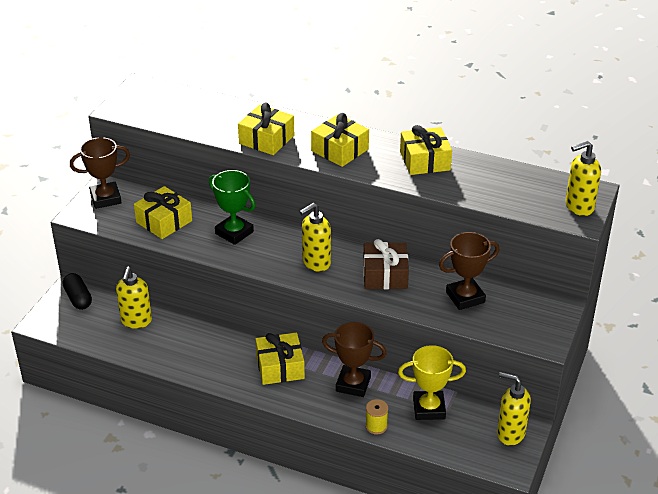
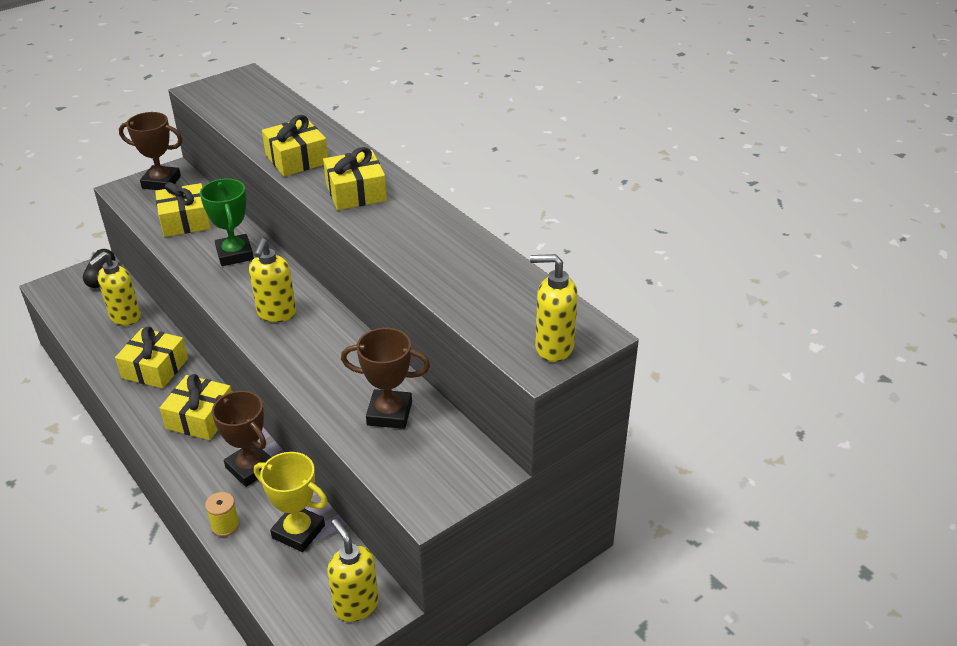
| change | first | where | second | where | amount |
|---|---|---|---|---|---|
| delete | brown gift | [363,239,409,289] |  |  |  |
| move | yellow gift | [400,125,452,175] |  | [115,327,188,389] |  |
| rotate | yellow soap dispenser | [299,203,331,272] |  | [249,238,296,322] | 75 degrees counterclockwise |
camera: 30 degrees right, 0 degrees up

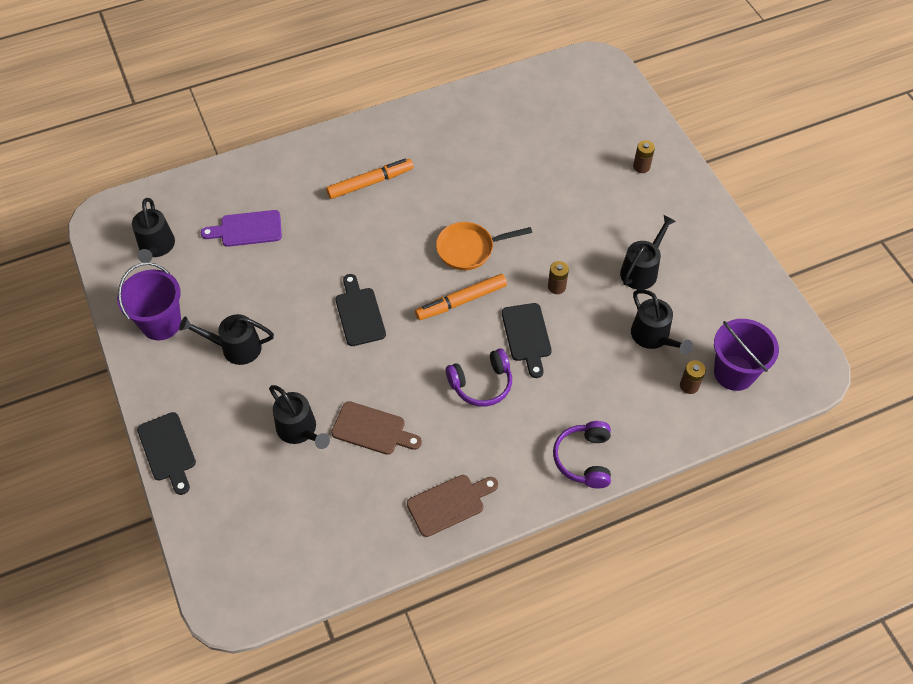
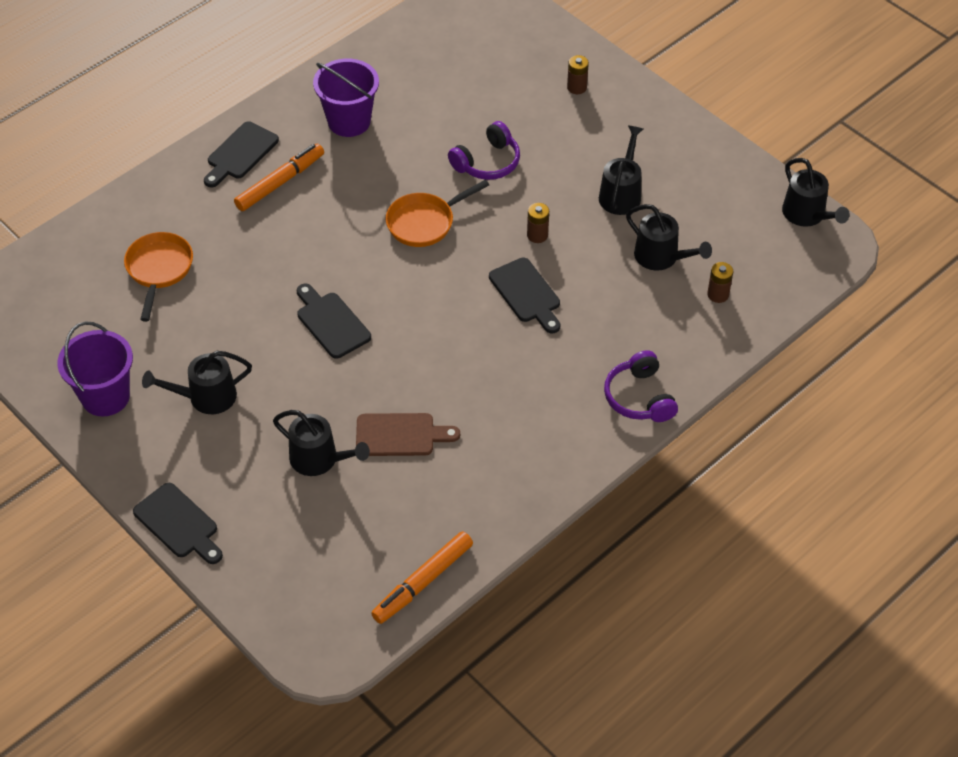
| change | first | where | second | where | amount |
|---|---|---|---|---|---|
| delete | brown cutting board | [407,475,498,537] |  |  |  |
| insert |  |  | black cutting board | [204,121,279,187] |  |
| move | black watering can | [132,198,175,263] |  | [782,158,850,227] |  |
| move | orange marker | [415,274,507,320] |  | [371,531,473,624] |  |
| move | purple headphones | [446,348,512,407] |  | [448,121,520,180] |  |
| move | purple bucket | [714,319,779,391] |  | [313,59,379,137] |  |
| replace | purple cutting board | [201,210,282,247] | orange pan | [124,232,193,322] |  |
camera: 20 degrees left, 5 degrees down

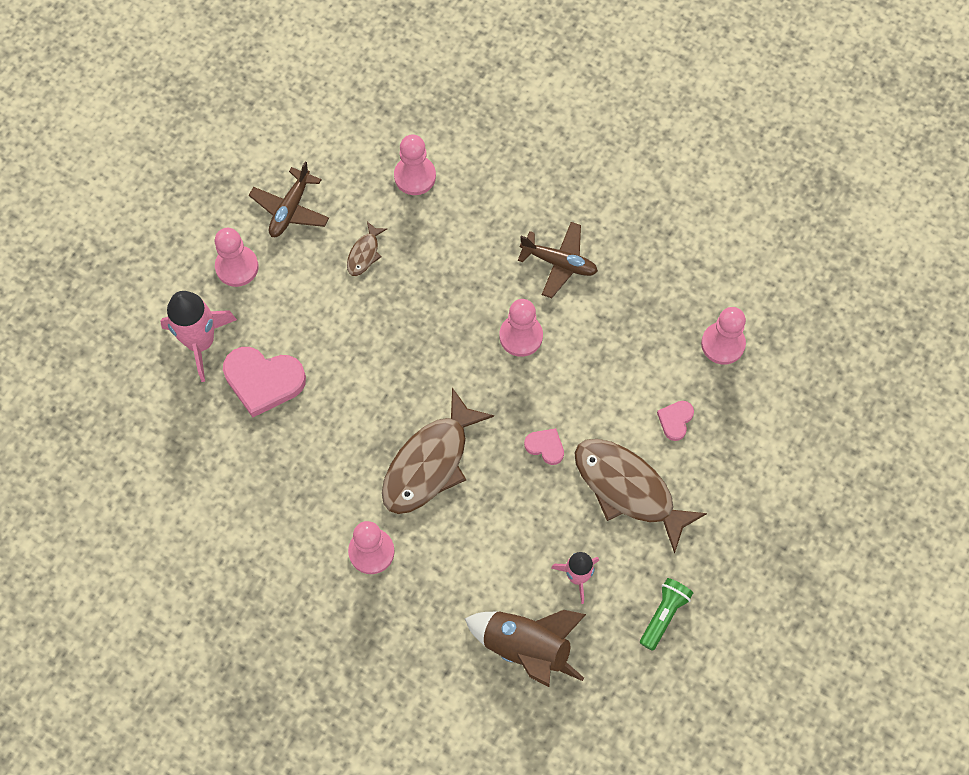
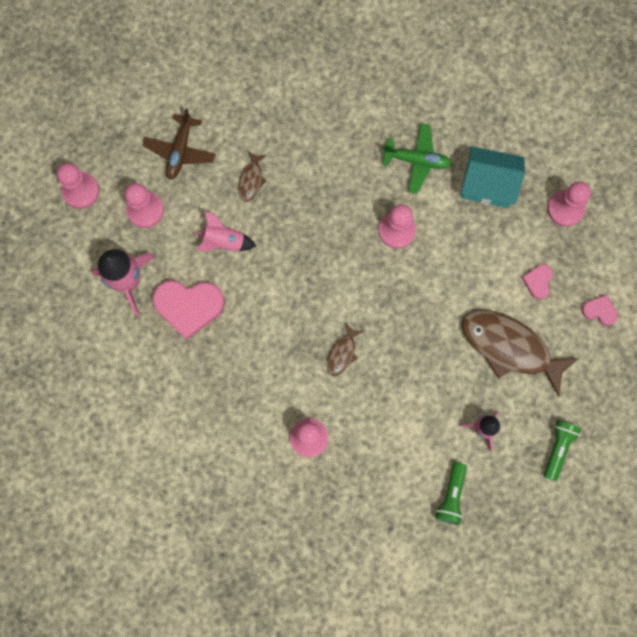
| change | first | where | second | where | amount |
|---|---|---|---|---|---|
| insert |  |  | pink rocket | [193,211,256,252] |  |
| insert |  |  | turquoise house | [461,146,525,208] |  |
| move | pink pawn | [394,135,436,195] |  | [57,163,99,209] |  |
| move | pink heart | [524,428,564,465] |  | [582,295,618,326] |  |
| replace | brown rocket | [465,610,586,687] | green flashlight | [435,462,467,525] |  |
| recolor | brown plane | [518,222,598,298] | green plane | [382,123,452,194] |  |
| resize | brown fish | [382,388,494,514] |  | [327,324,363,376] | x0.46 |
camera: 10 degrees left, 10 degrees up

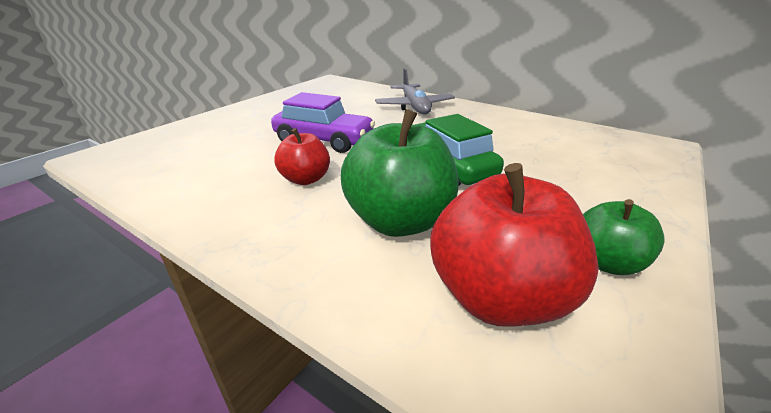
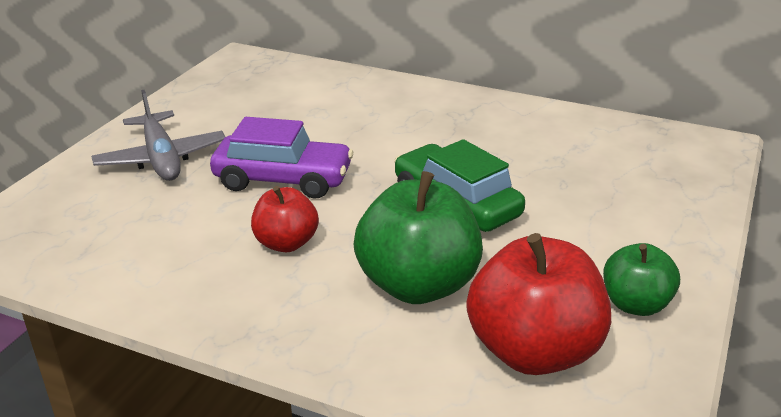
| change | first | where | second | where | amount |
|---|---|---|---|---|---|
| move | grey plane | [375,68,455,115] |  | [91,90,225,181] |  |
camera: 10 degrees left, 0 degrees up

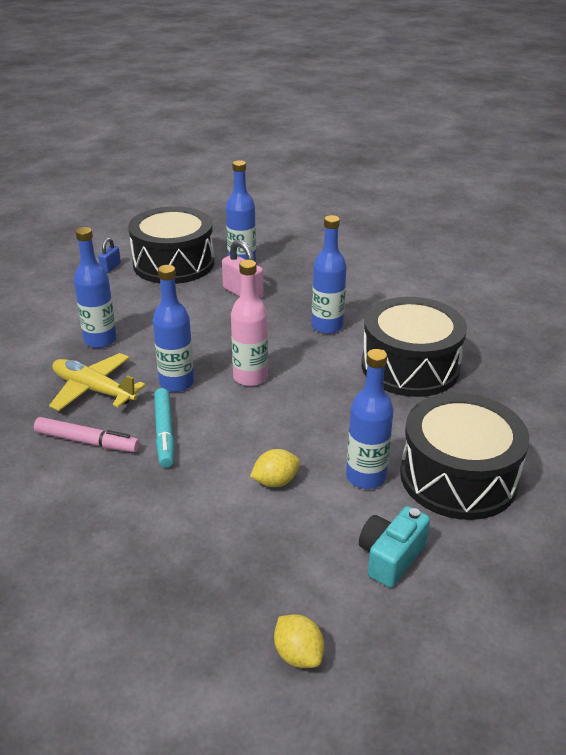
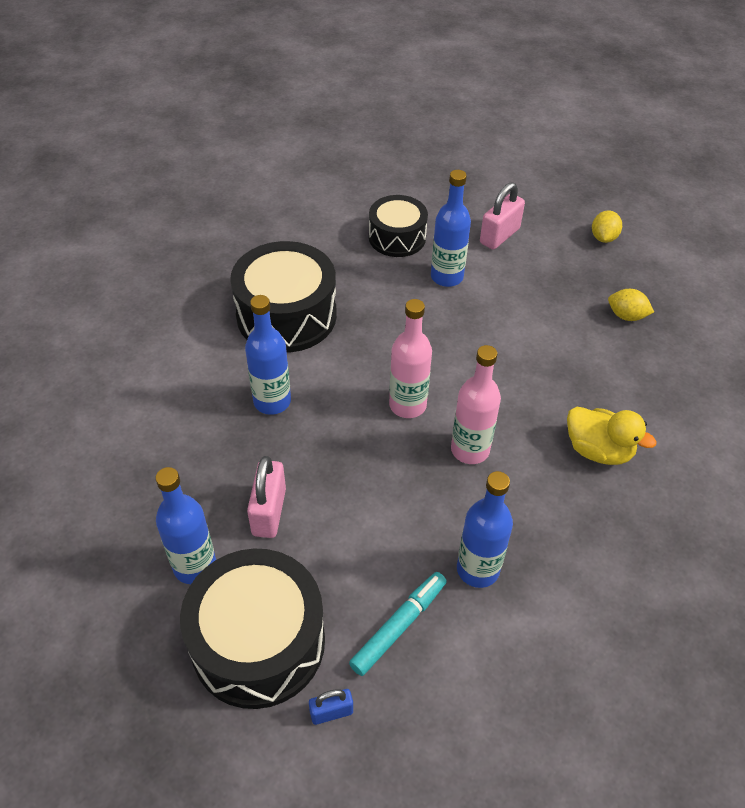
| change | first | where | second | where | amount |
|---|---|---|---|---|---|
| delete | yellow plane | [49,353,146,411] |  |  |  |
| move | turquoise marker | [154,388,174,468] |  | [349,572,447,676] |  |
| move | yellow lemon | [250,449,300,487] |  | [608,289,654,321] |  |
| replace | pink marker | [34,417,140,452] | yellow duck | [567,407,656,465] |  |
| replace | turquoise camera | [359,506,430,588] | pink padlock | [480,182,525,250] |  |
| recolor | blue bottle | [152,265,194,392] | pink bottle | [451,345,501,464] |  |
| resize | black drum | [400,393,529,520] |  | [369,195,428,257] | x0.62 |
camera: 130 degrees left, 15 degrees up

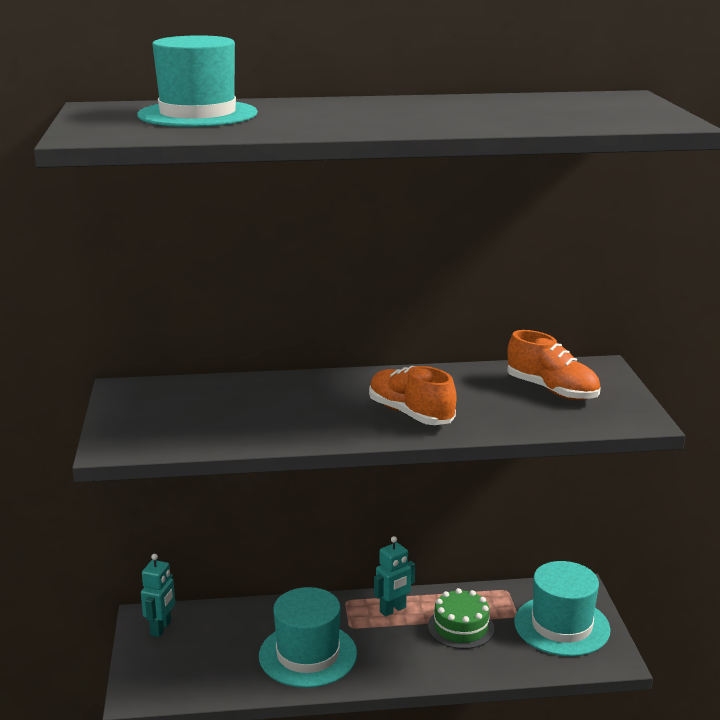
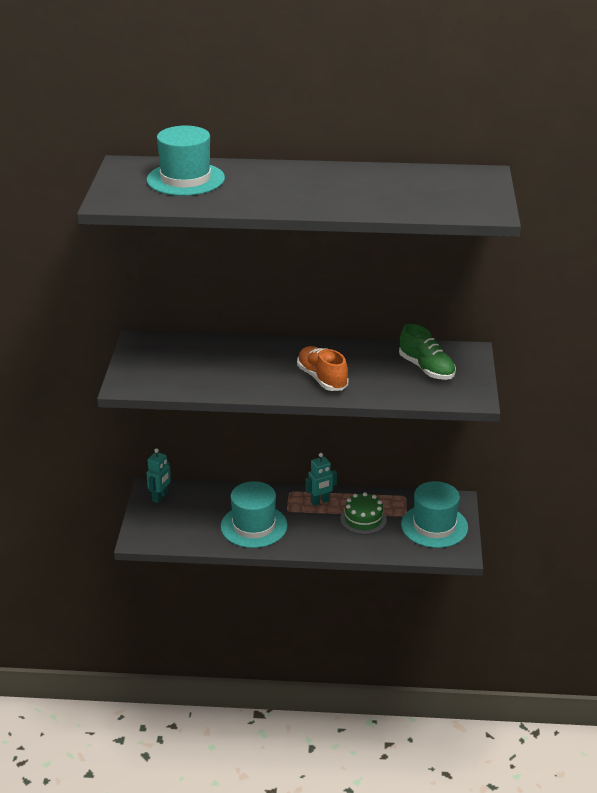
| change | first | where | second | where | amount |
|---|---|---|---|---|---|
| recolor | orange shoe | [507,330,600,400] | green shoe | [399,324,456,380] |  |
camera: 10 degrees right, 10 degrees up

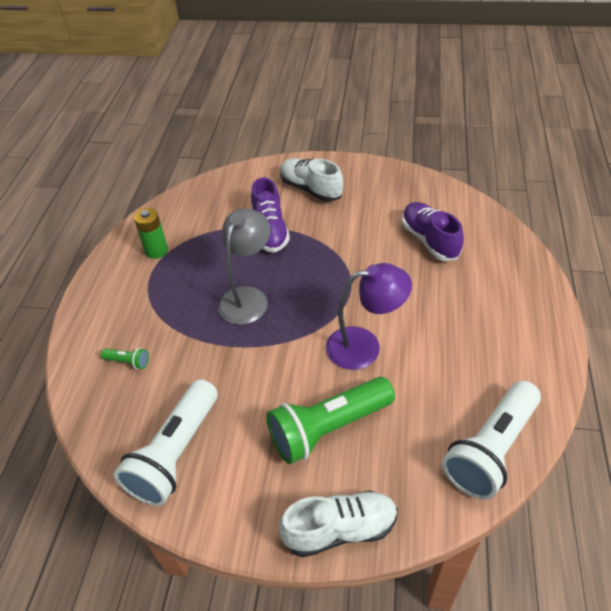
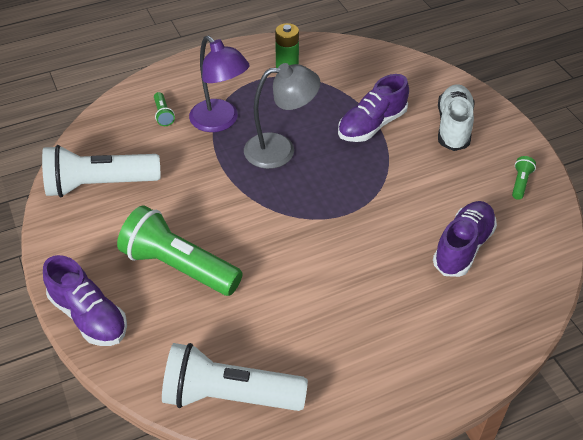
| change | first | where | second | where | amount |
|---|---|---|---|---|---|
| insert |  |  | green flashlight | [512,156,536,200] |  |
| move | purple lamp | [326,263,412,370] |  | [189,36,250,132] |  |
| recolor | white shoe | [279,490,398,557] | purple shoe | [43,255,127,346] |  |
camera: 55 degrees right, 0 degrees up

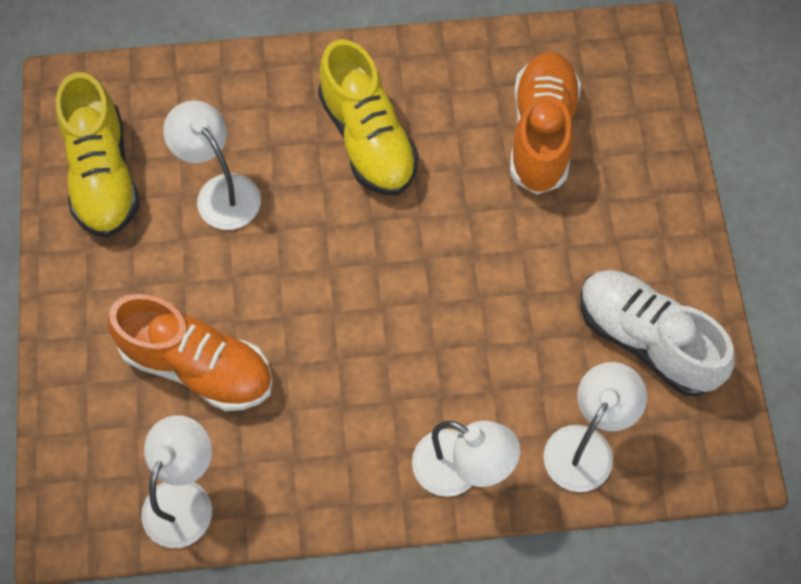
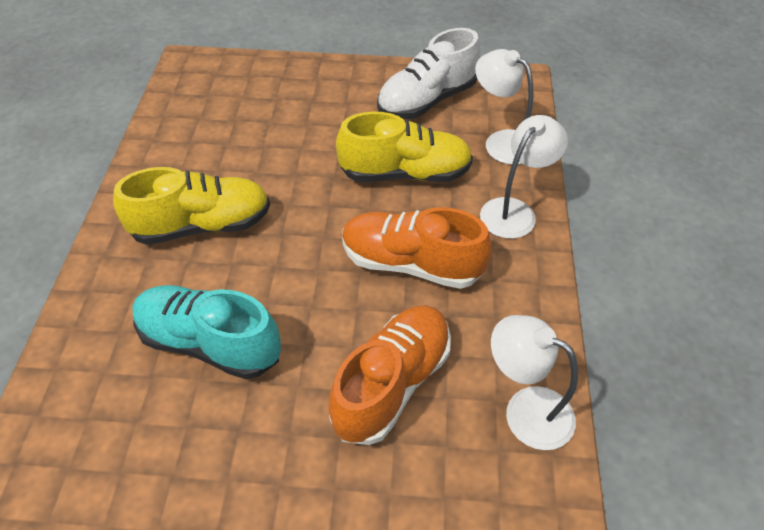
| change | first | where | second | where | amount |
|---|---|---|---|---|---|
| move | yellow shoe | [56,72,140,238] |  | [336,112,473,182] |  |
| move | orange shoe | [510,52,581,194] |  | [342,207,492,289] |  |
| replace | white lamp | [163,101,261,230] | turquoise shoe | [132,285,281,379] |  |
camera: 80 degrees left, 15 degrees down

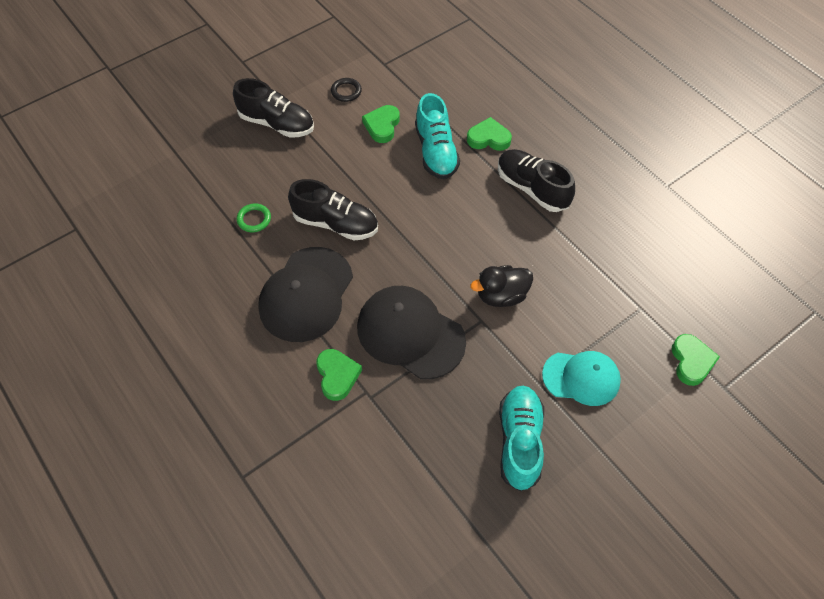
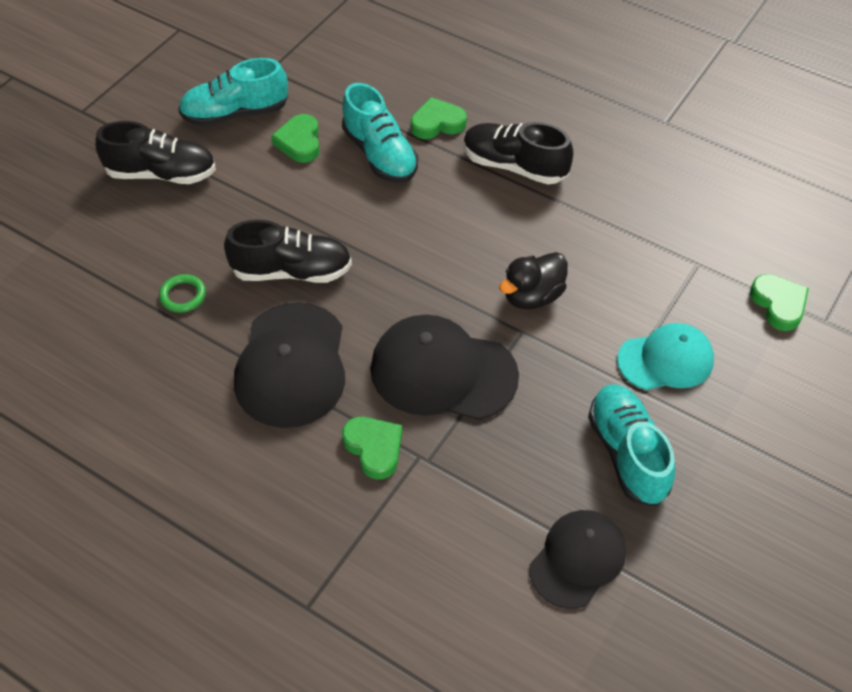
| change | first | where | second | where | amount |
|---|---|---|---|---|---|
| insert |  |  | black cap | [529,510,626,609] |  |
| replace | black ring | [331,78,362,102] | turquoise shoe | [178,58,288,126] |  |
camera: 20 degrees left, 5 degrees down

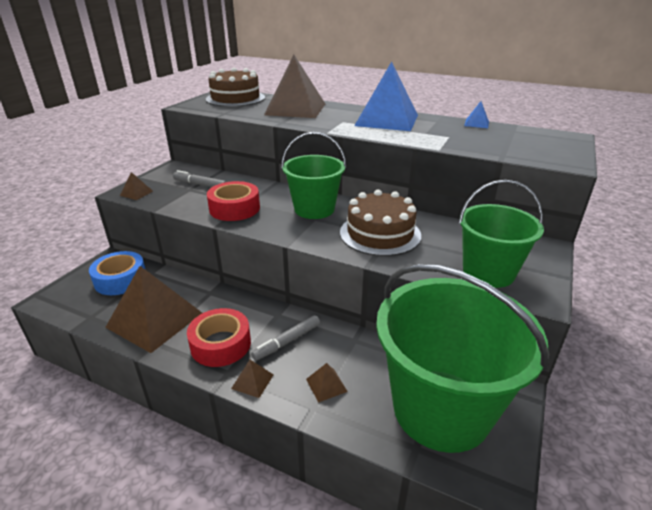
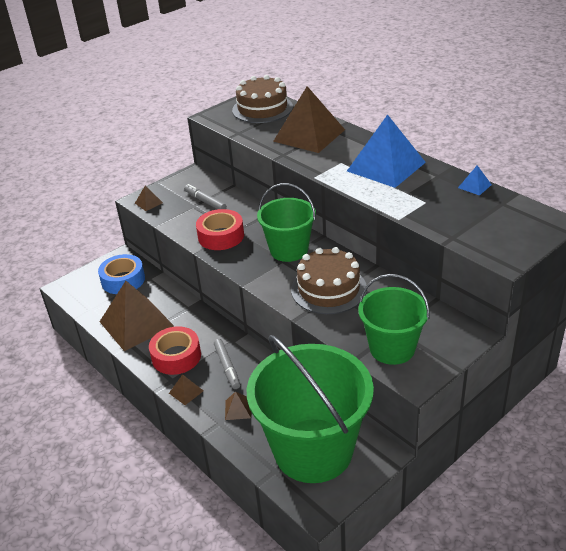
| change | first | where | second | where | amount |
|---|---|---|---|---|---|
| rotate | grey marker | [251,315,320,361] |  | [214,339,240,389] | 90 degrees counterclockwise |
camera: 25 degrees right, 5 degrees up

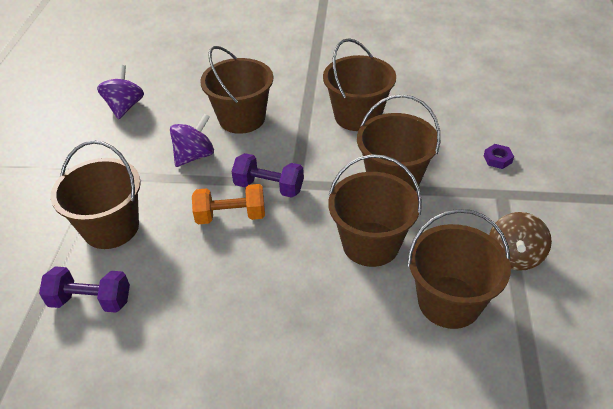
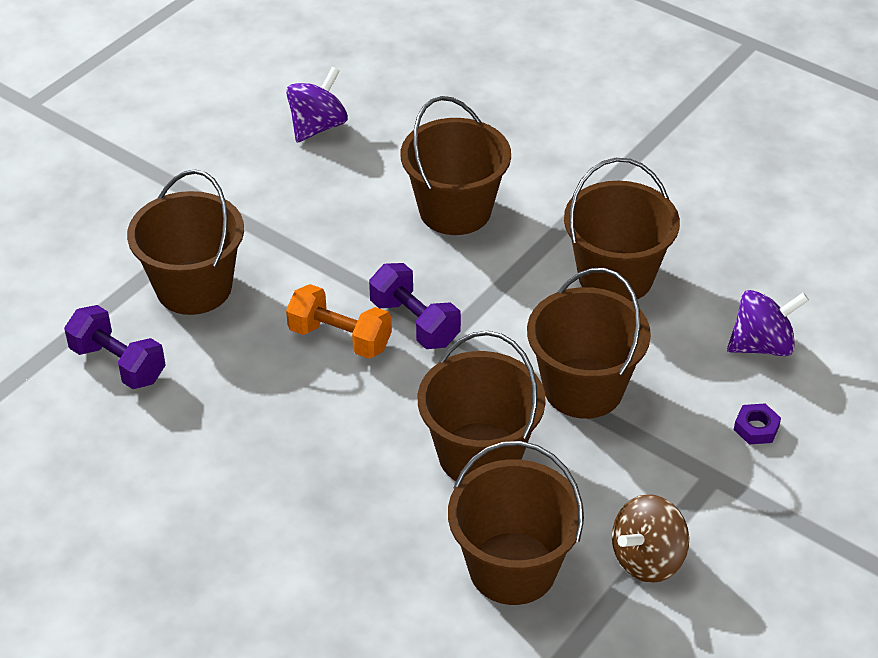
| change | first | where | second | where | amount |
|---|---|---|---|---|---|
| move | purple spinning top | [170,114,214,167] |  | [727,290,809,356] |  |
camera: 30 degrees right, 0 degrees up

